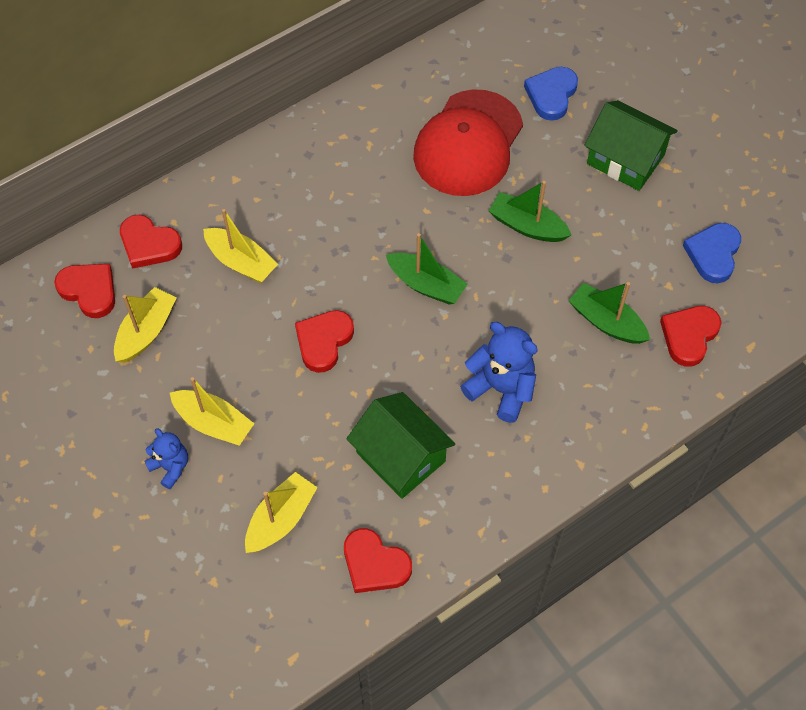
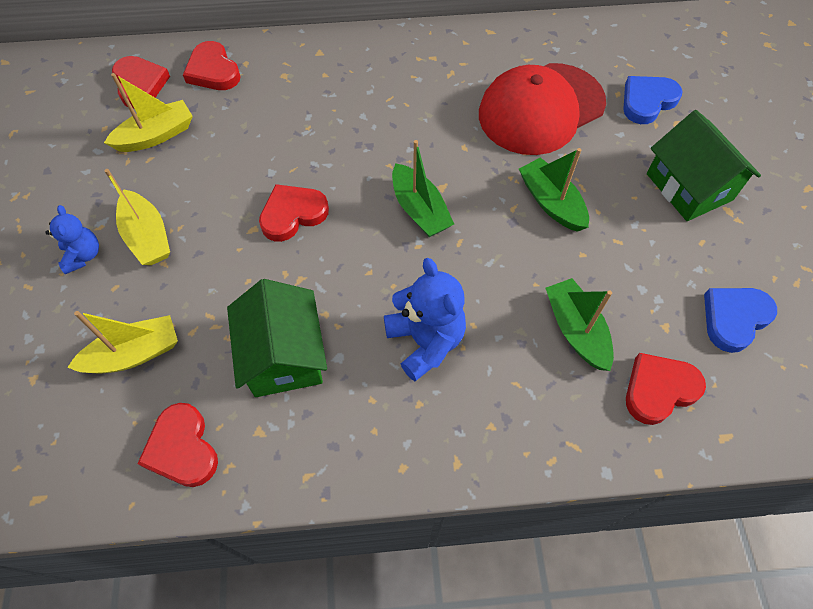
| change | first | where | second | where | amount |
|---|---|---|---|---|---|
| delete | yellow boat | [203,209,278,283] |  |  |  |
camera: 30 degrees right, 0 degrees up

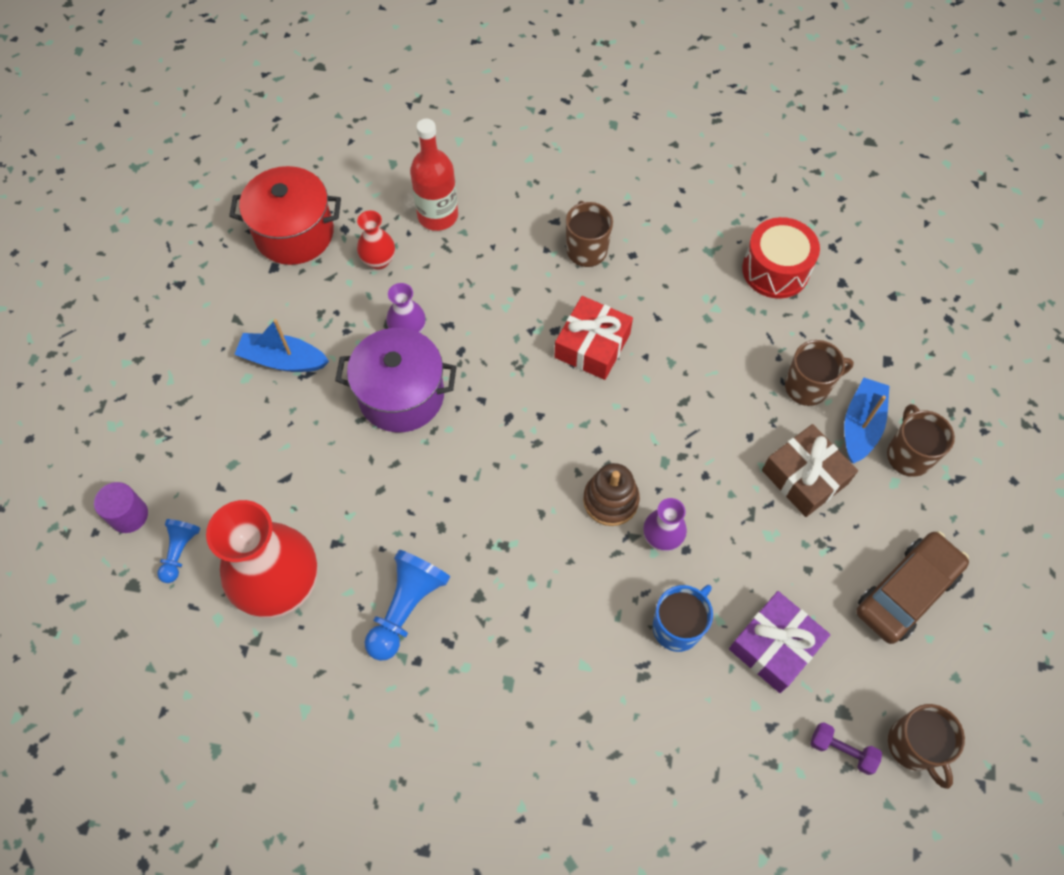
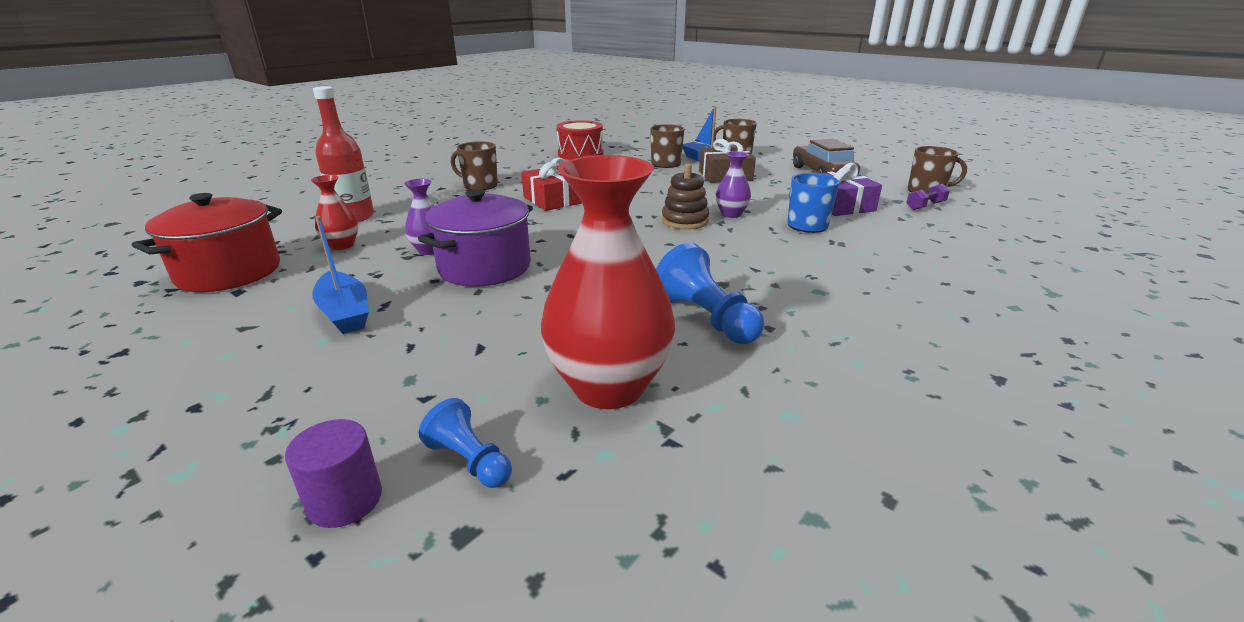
| change | first | where | second | where | amount |
|---|---|---|---|---|---|
| rotate | blue boat | [234,319,329,372] |  | [312,216,369,334] | 75 degrees counterclockwise |
camera: 60 degrees left, 35 degrees down

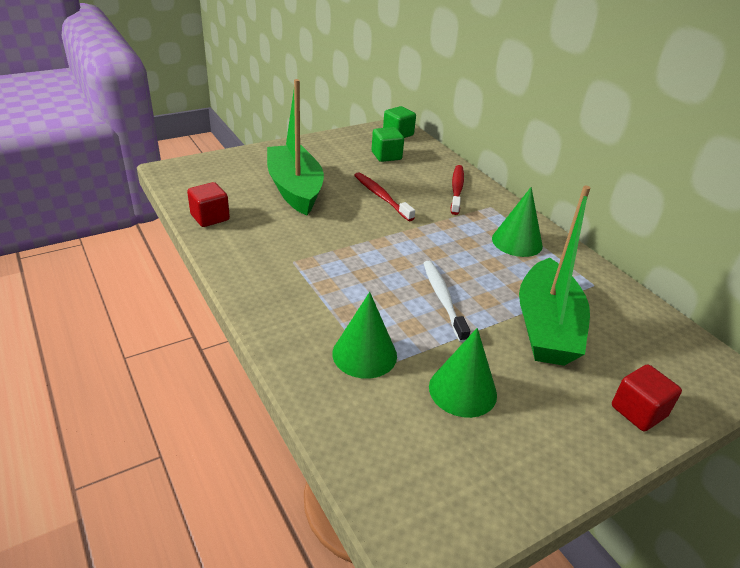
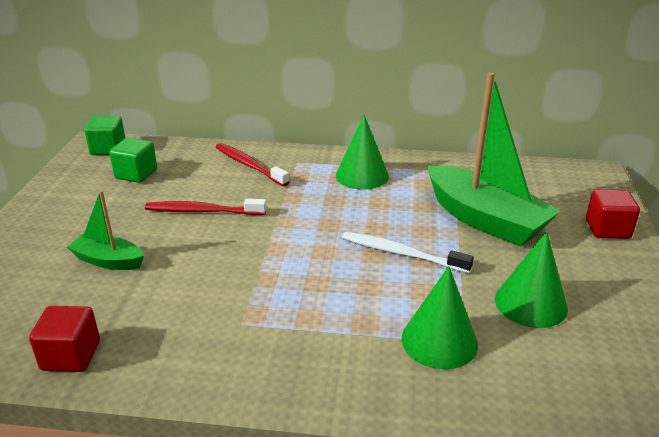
| change | first | where | second | where | amount |
|---|---|---|---|---|---|
| resize | green boat | [267,79,324,215] |  | [67,191,144,270] | x0.51 |
camera: 50 degrees left, 5 degrees down

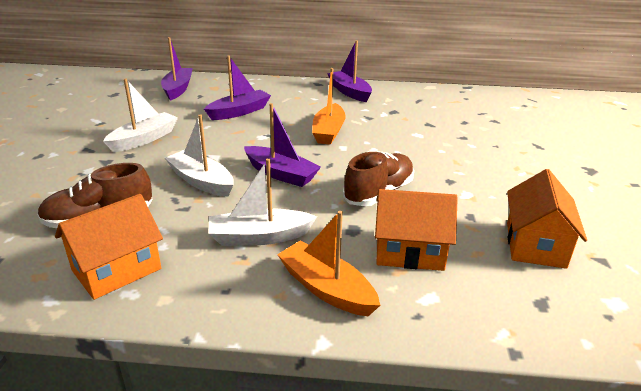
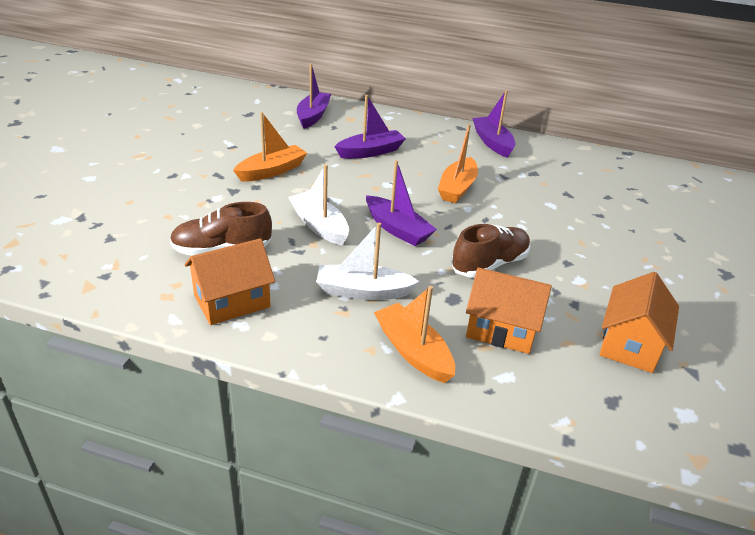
| change | first | where | second | where | amount |
|---|---|---|---|---|---|
| recolor | white boat | [103,78,178,152] | orange boat | [233,112,307,182] |  |
camera: 10 degrees right, 5 degrees up

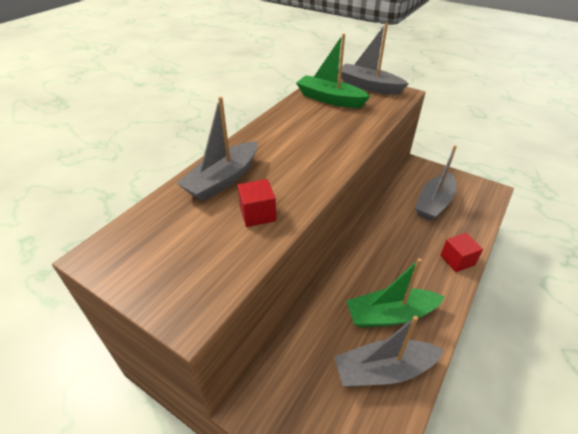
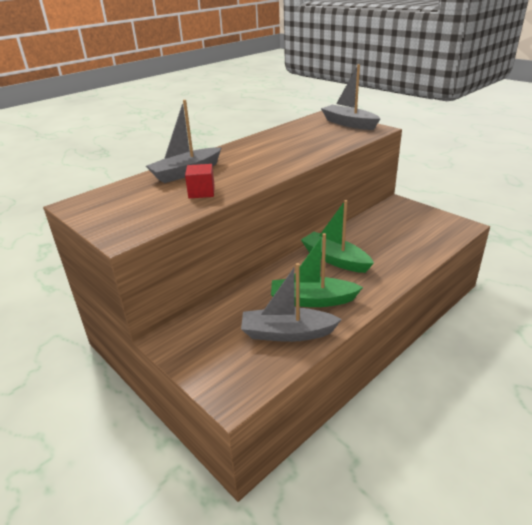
| change | first | where | second | where | amount |
|---|---|---|---|---|---|
| delete | grey boat | [415,145,457,221] |  |  |  |
| delete | red cube | [440,233,483,272] |  |  |  |
| move | green boat | [296,34,371,108] |  | [301,200,374,273] |  |
camera: 15 degrees right, 10 degrees down

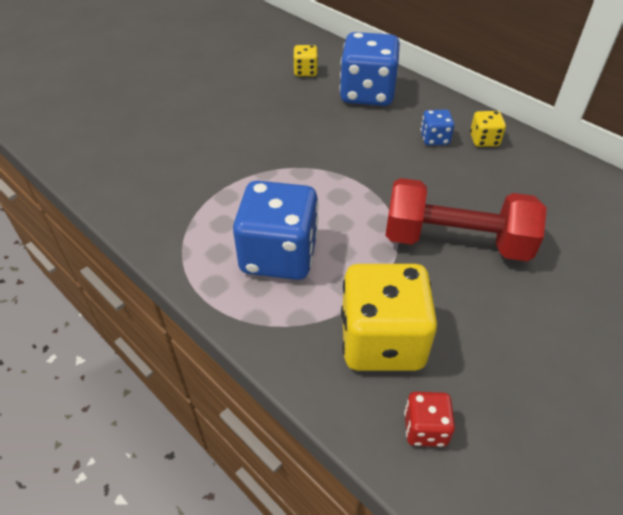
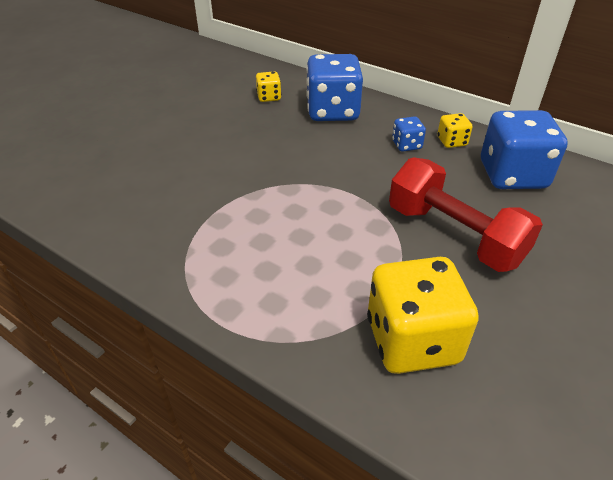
| change | first | where | second | where | amount |
|---|---|---|---|---|---|
| delete | red dice | [404,392,455,447] |  |  |  |
| move | blue dice | [233,181,319,280] |  | [481,110,568,189] |  |
| rotate | red dumbbell | [385,178,547,262] |  | [389,157,543,272] | 45 degrees clockwise |
camera: 10 degrees left, 5 degrees down

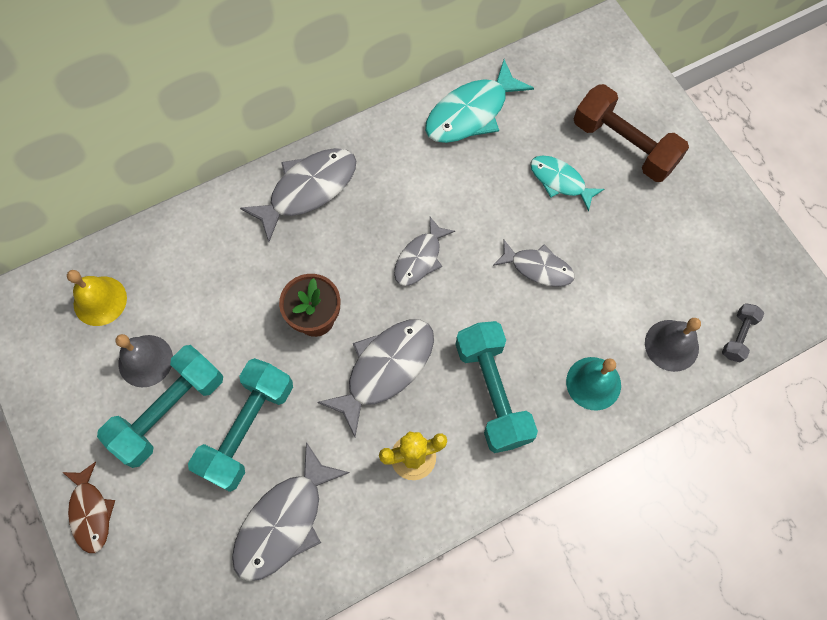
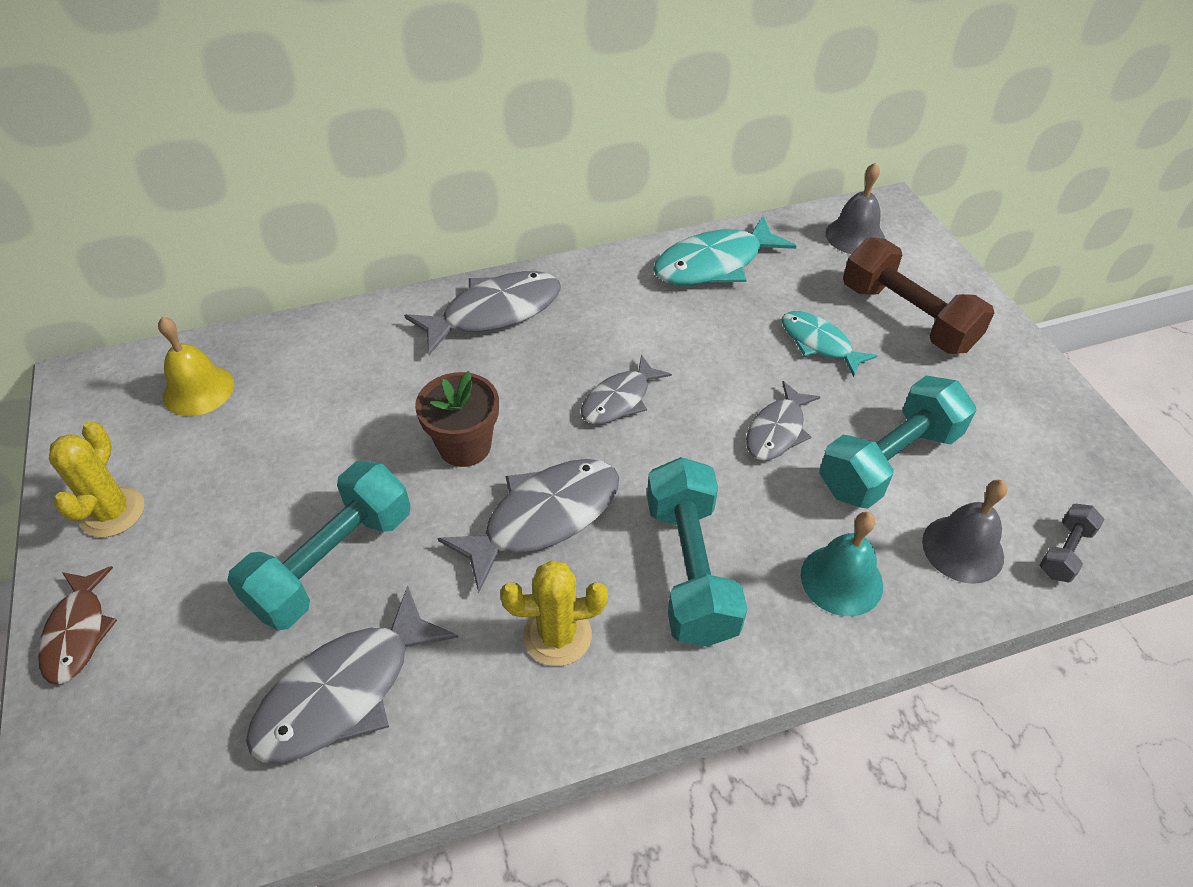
| change | first | where | second | where | amount |
|---|---|---|---|---|---|
| insert |  |  | yellow cactus | [49,421,144,538] |  |
| move | turquoise dumbbell | [97,345,223,468] |  | [819,375,976,509] |  |
| move | grey bell | [115,334,173,388] |  | [825,163,885,254] |  |
| rotate | grey fish | [493,239,574,287] |  | [746,381,820,461] | 90 degrees clockwise |
camera: 10 degrees right, 20 degrees down

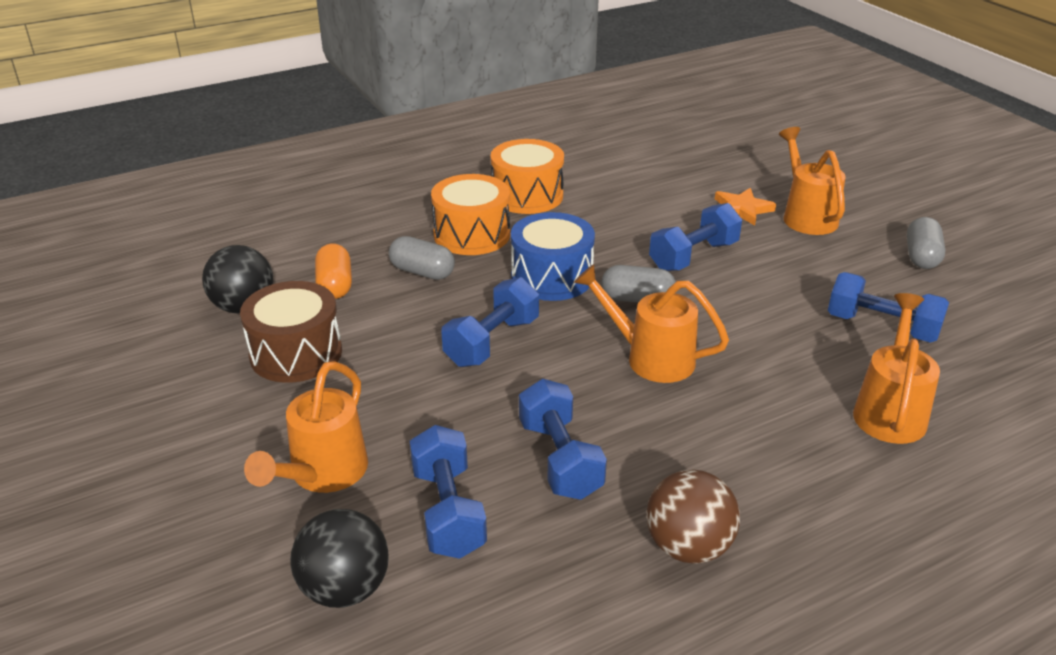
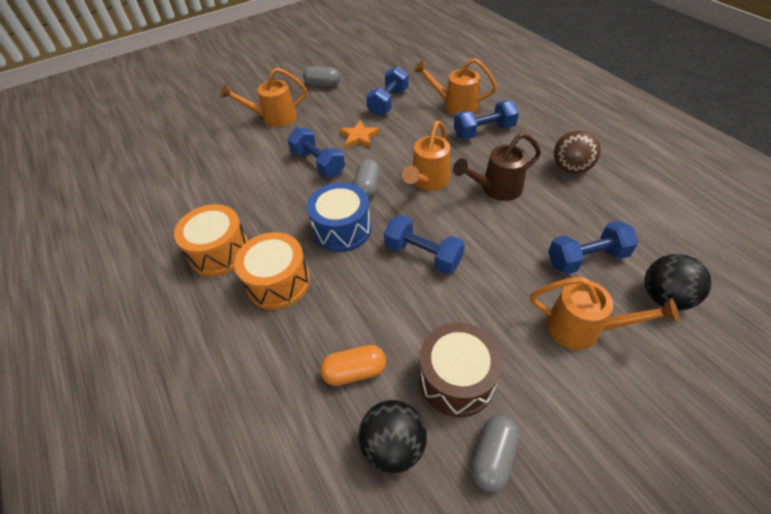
| change | first | where | second | where | amount |
|---|---|---|---|---|---|
| insert |  |  | brown watering can | [453,133,541,201] |  |
| move | grey capsule | [389,236,455,280] |  | [471,415,519,492] |  |
| move | blue dumbbell | [519,379,607,500] |  | [454,100,519,139] |  |
| move | orange star | [715,188,776,226] |  | [339,120,380,148] |  |
camera: 90 degrees left, 15 degrees up

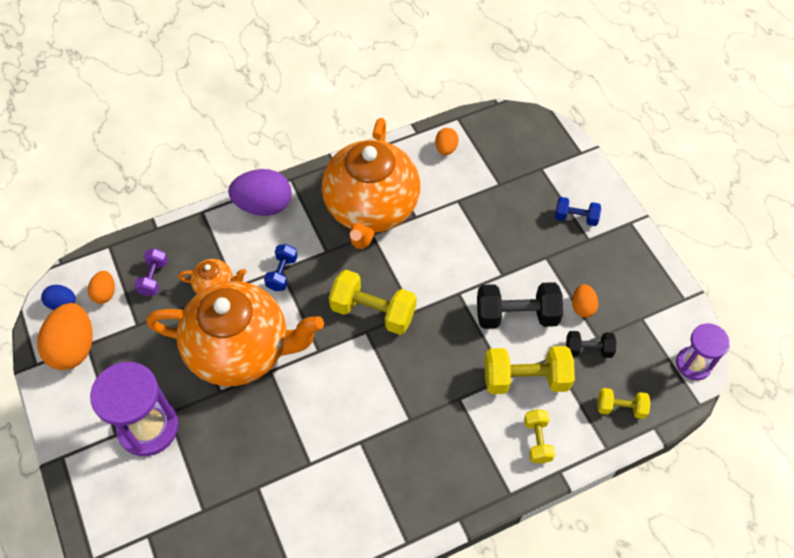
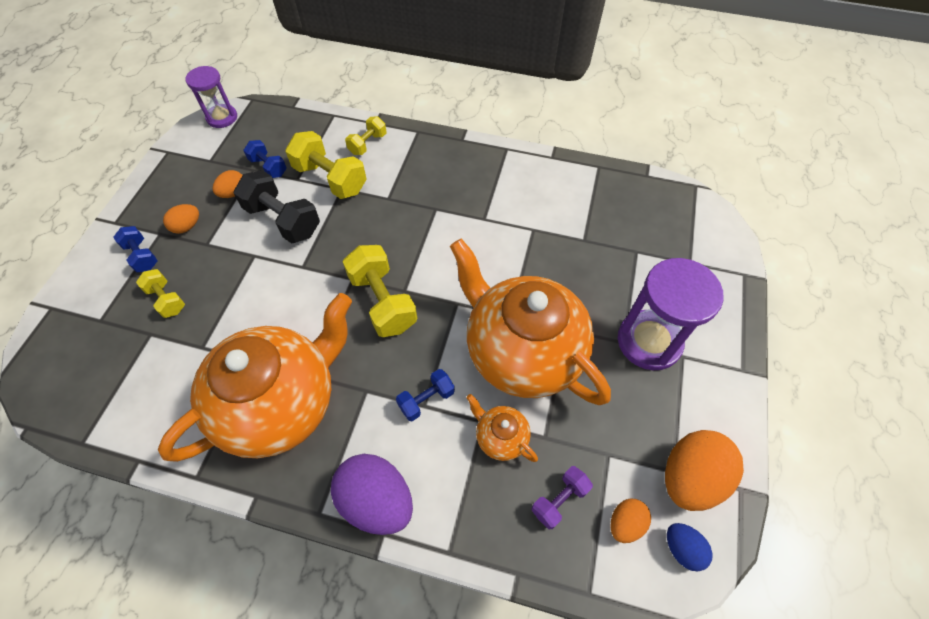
| change | first | where | second | where | amount |
|---|---|---|---|---|---|
| move | orange egg | [435,128,459,155] |  | [163,204,199,234] |  |
| move | yellow dumbbell | [597,388,651,419] |  | [136,269,185,318] |  |
| recolor | black dumbbell | [566,331,616,358] | blue dumbbell | [243,140,287,178] |  |
camera: 140 degrees left, 0 degrees up

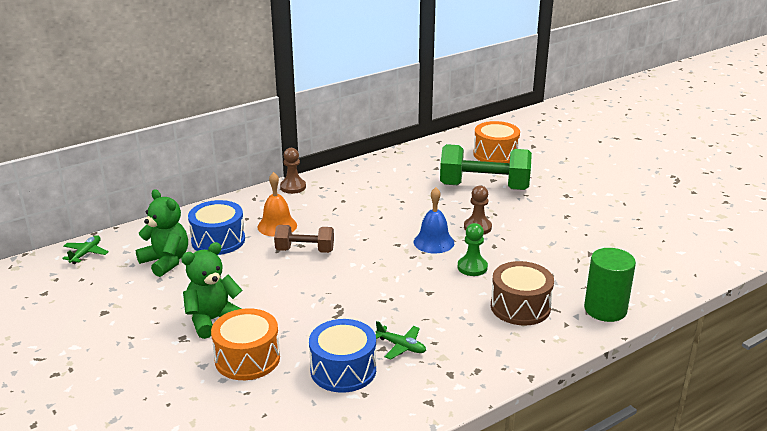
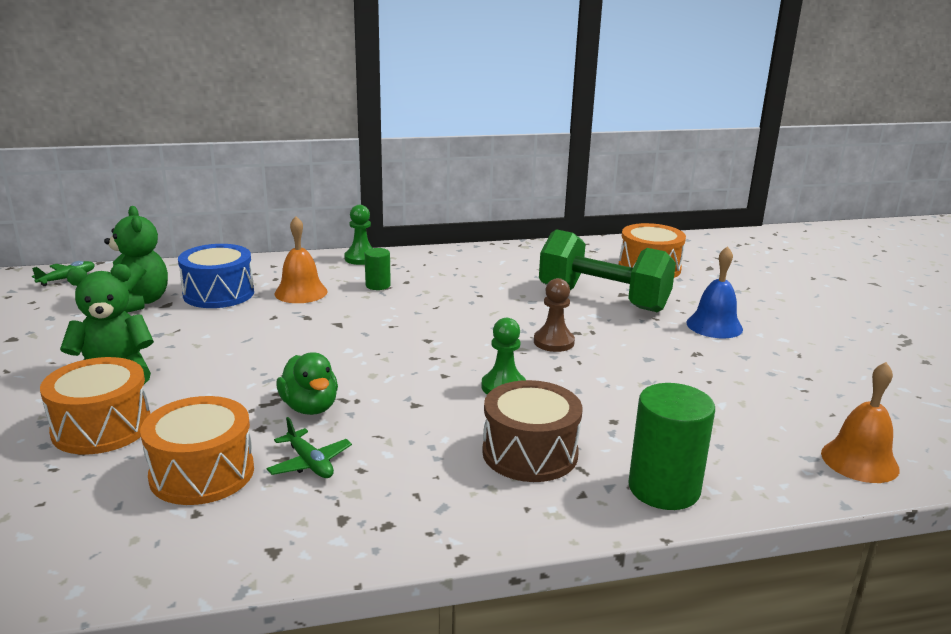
| change | first | where | second | where | amount |
|---|---|---|---|---|---|
| delete | brown dumbbell | [274,225,334,253] |  |  |  |
| insert |  |  | green duck | [276,352,338,415] |  |
| insert |  |  | green cylinder | [365,248,391,290] |  |
| insert |  |  | orange bell | [821,362,900,483] |  |
| move | blue bell | [414,187,454,253] |  | [686,246,743,338] |  |
| recolor | brown pawn | [280,148,306,194] | green pawn | [344,205,372,265] |  |
| recolor | blue drum | [309,319,376,393] | orange drum | [140,396,254,505] |  |
camera: 20 degrees right, 5 degrees down

